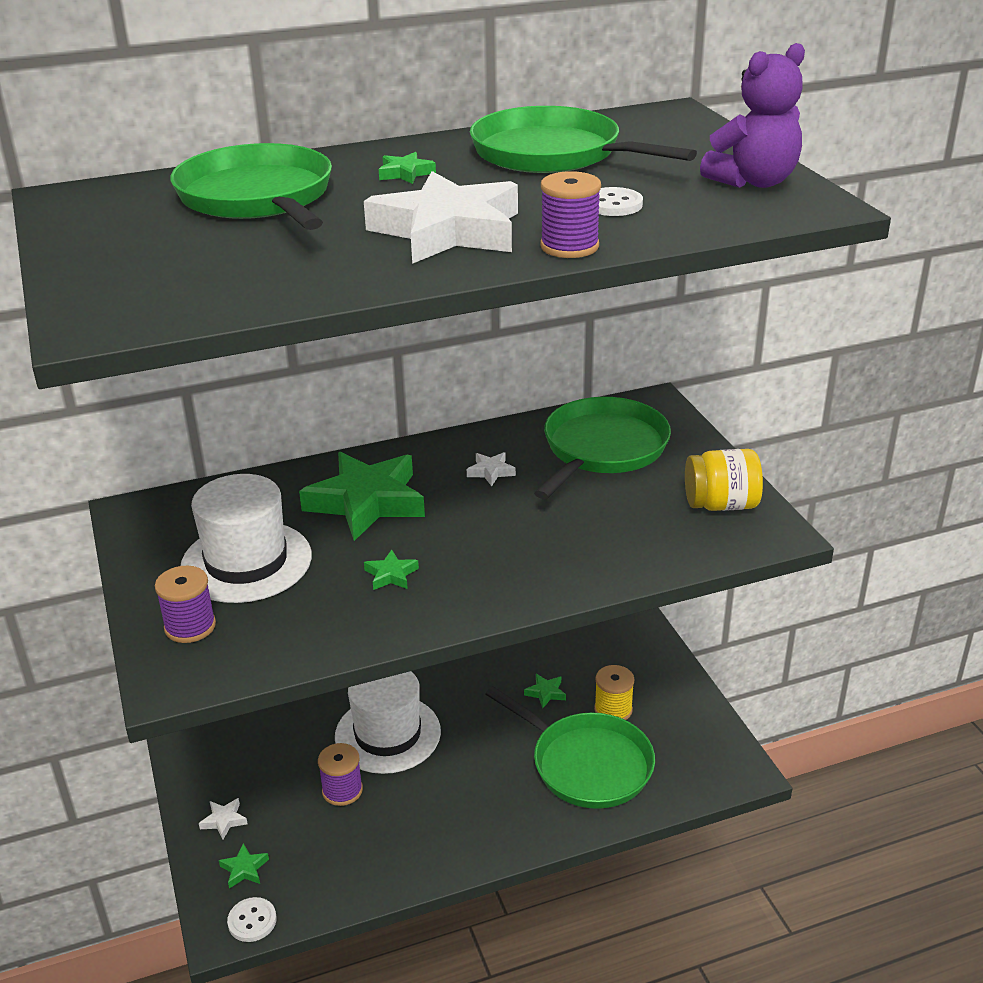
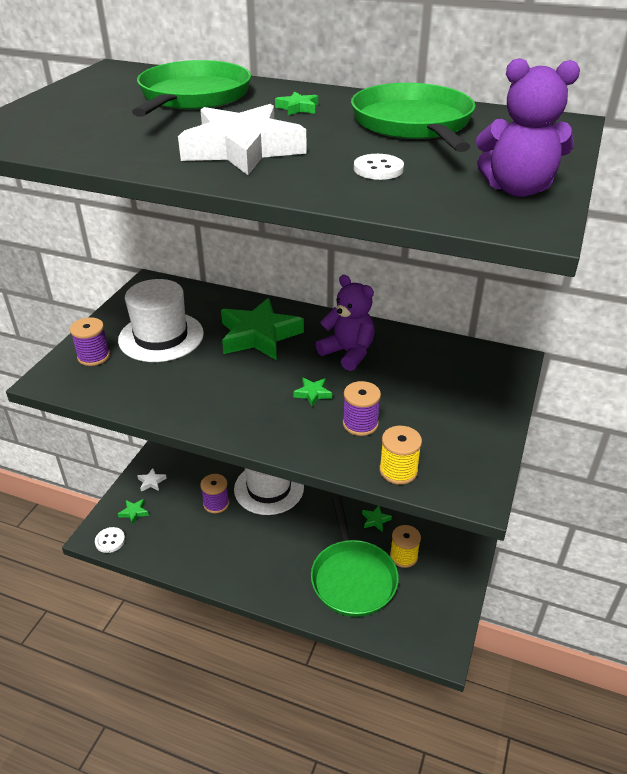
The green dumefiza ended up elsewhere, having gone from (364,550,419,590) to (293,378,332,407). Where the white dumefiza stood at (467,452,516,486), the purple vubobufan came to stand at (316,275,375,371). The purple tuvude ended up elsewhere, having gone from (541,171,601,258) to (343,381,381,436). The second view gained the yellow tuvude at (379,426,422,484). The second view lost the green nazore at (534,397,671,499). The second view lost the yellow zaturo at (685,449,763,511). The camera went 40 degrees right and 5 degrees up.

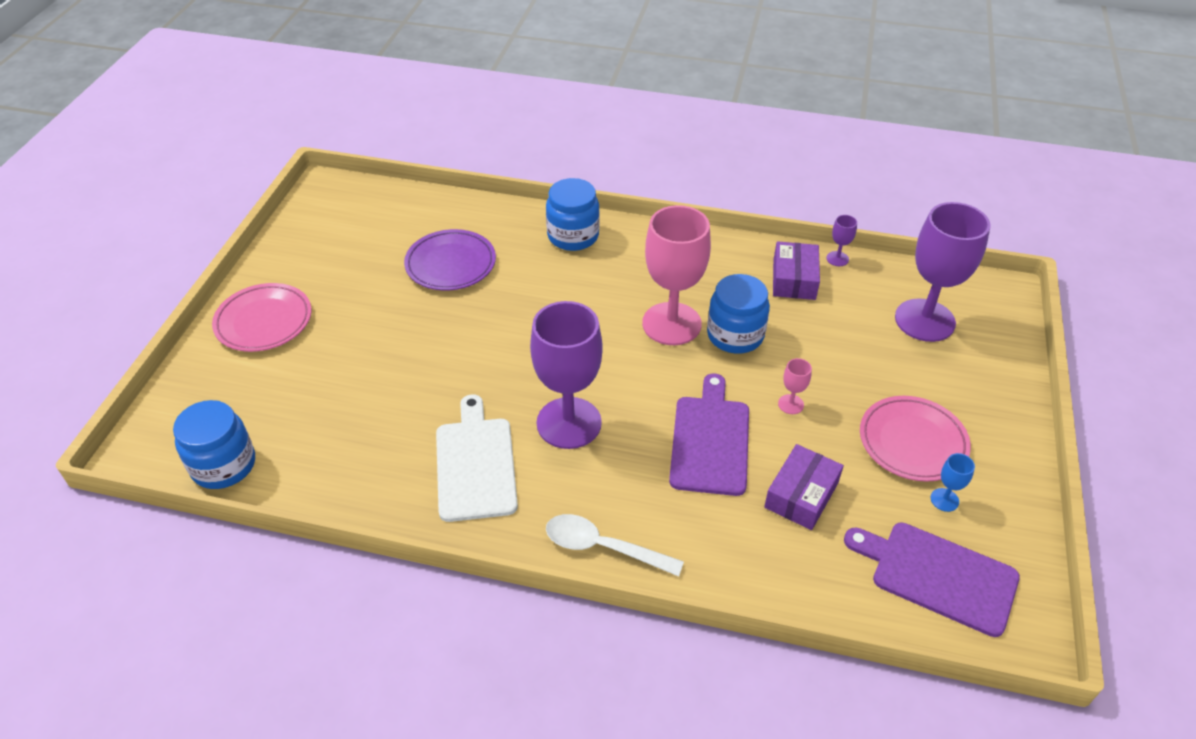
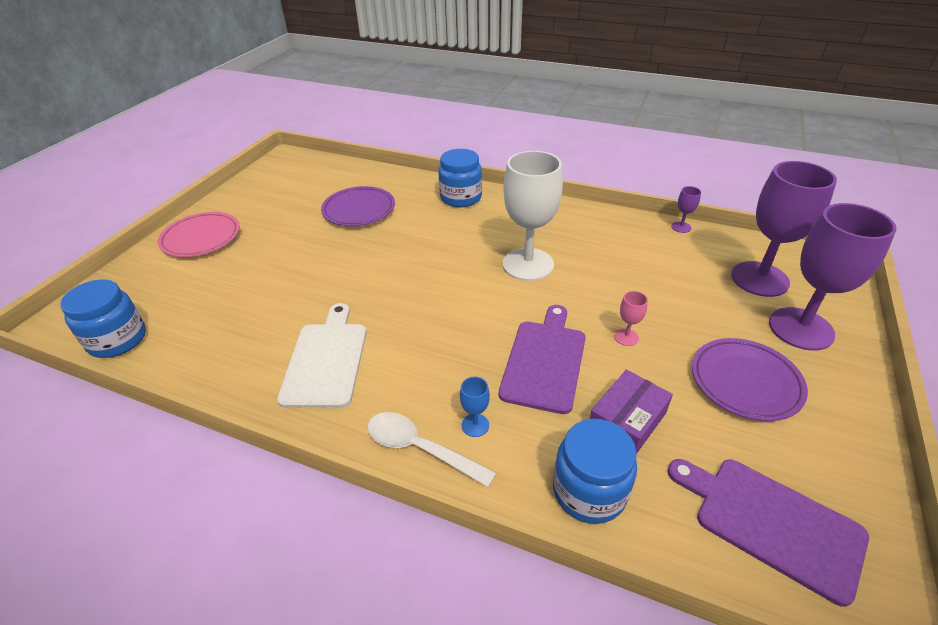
The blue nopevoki ended up elsewhere, having gone from (931,453,975,512) to (460,377,490,437). What was the pink nopevoki at (642,205,711,345) turned into the white nopevoki at (503,151,563,281). The blue zaturo ended up elsewhere, having gone from (707,274,770,354) to (553,419,637,524). What was the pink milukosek at (860,396,971,482) turned into the purple milukosek at (692,338,808,421). The purple nopevoki ended up elsewhere, having gone from (530,301,603,449) to (769,203,897,350). The second view lost the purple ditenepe at (773,241,820,300). The camera went 10 degrees right and 5 degrees down.

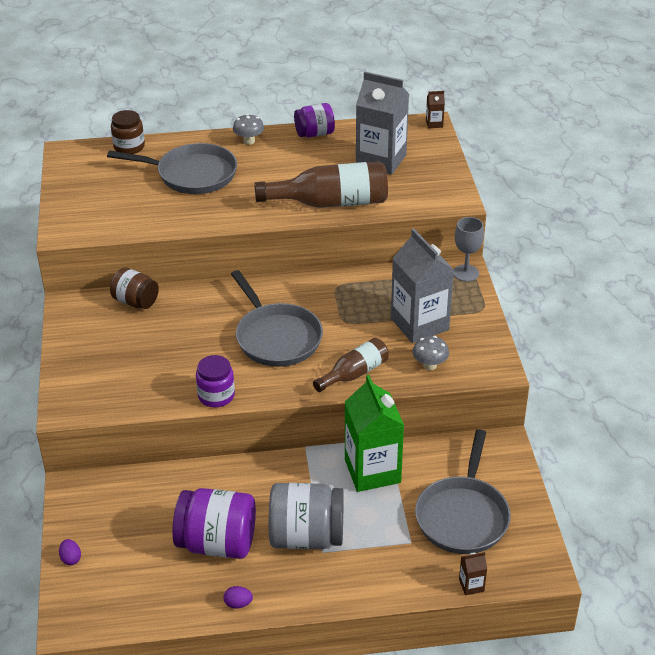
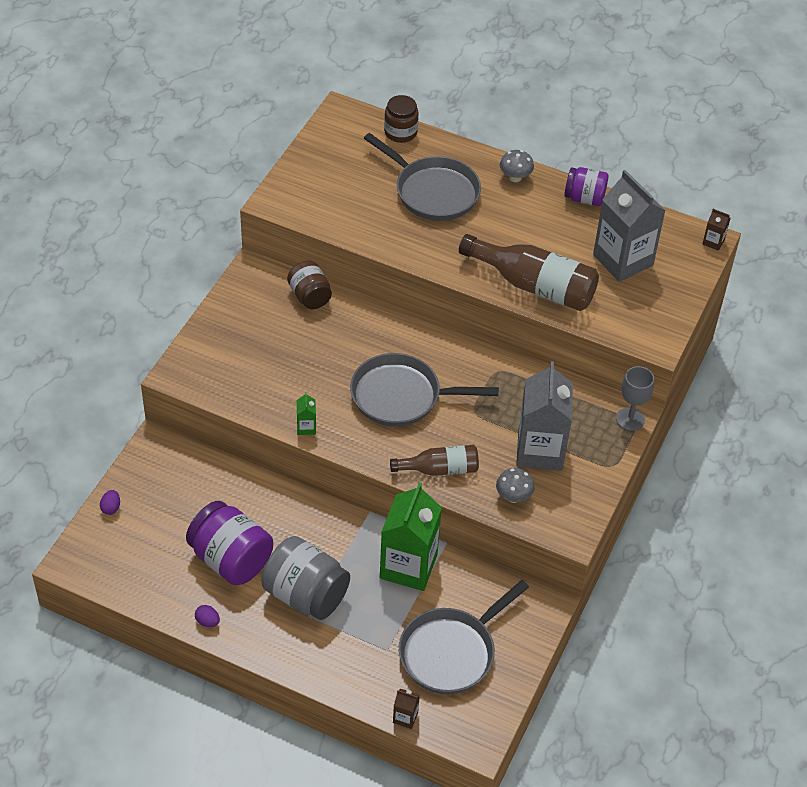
Where the purple zaturo stood at (196,355,235,408), the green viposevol came to stand at (297,392,316,435). The grey nazore at (231,270,323,367) ended up facing another way, 90 degrees clockwise from before. The camera went 30 degrees right and 10 degrees up.

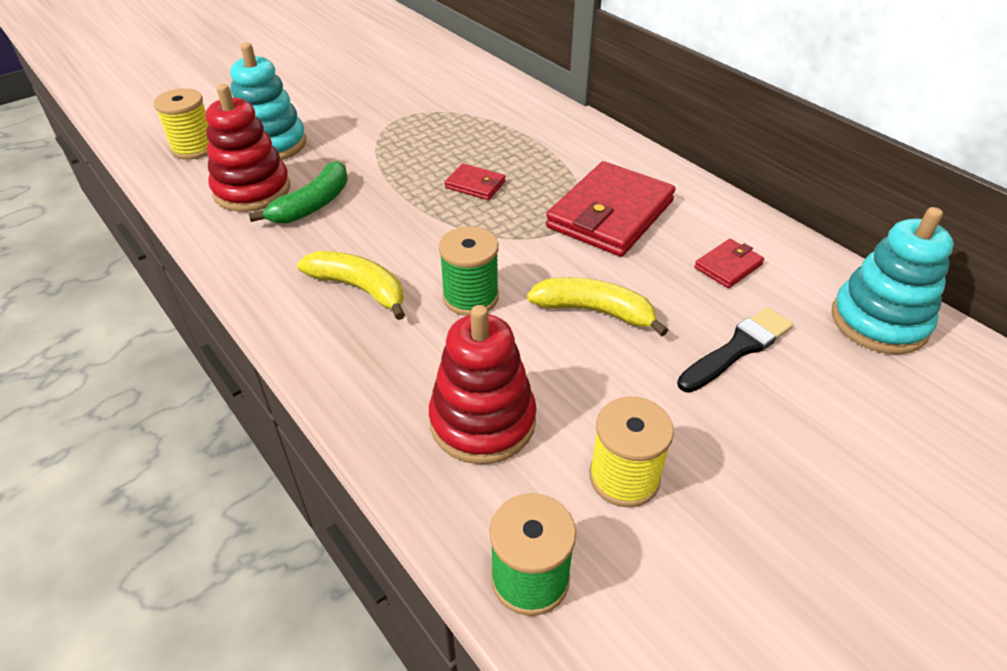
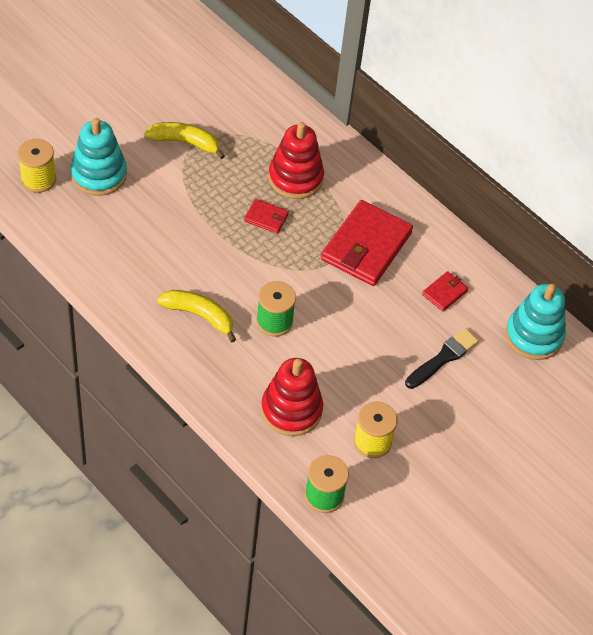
The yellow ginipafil ended up elsewhere, having gone from (527,277,668,336) to (144,122,225,159). The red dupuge ended up elsewhere, having gone from (205,84,290,212) to (268,122,324,199). The second view lost the green ginipafil at (249,161,348,223). The camera went 10 degrees left and 10 degrees up.

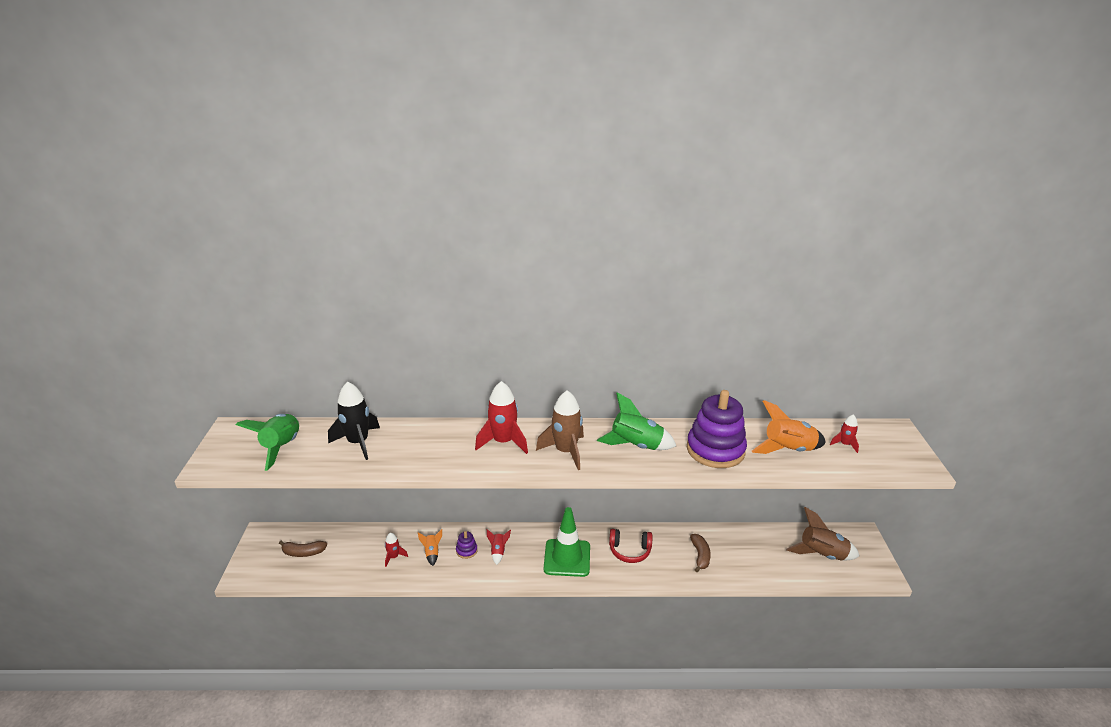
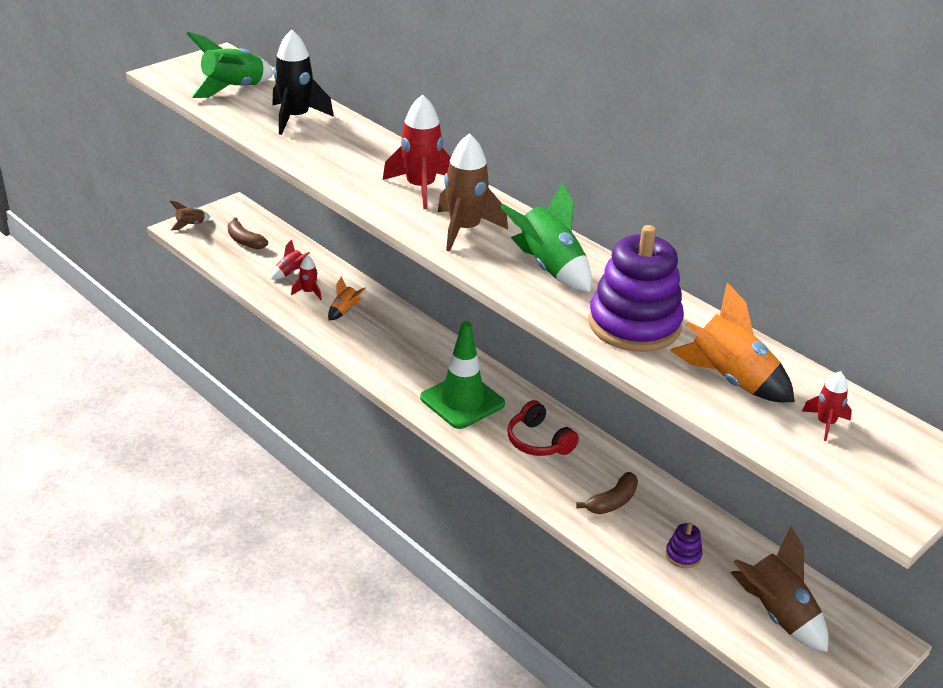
The second view gained the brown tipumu at (169,201,210,230). The red tipumu ended up elsewhere, having gone from (487,529,511,565) to (271,239,310,280). The purple dupuge ended up elsewhere, having gone from (456,531,478,559) to (665,523,703,568). The camera went 45 degrees right and 5 degrees up.

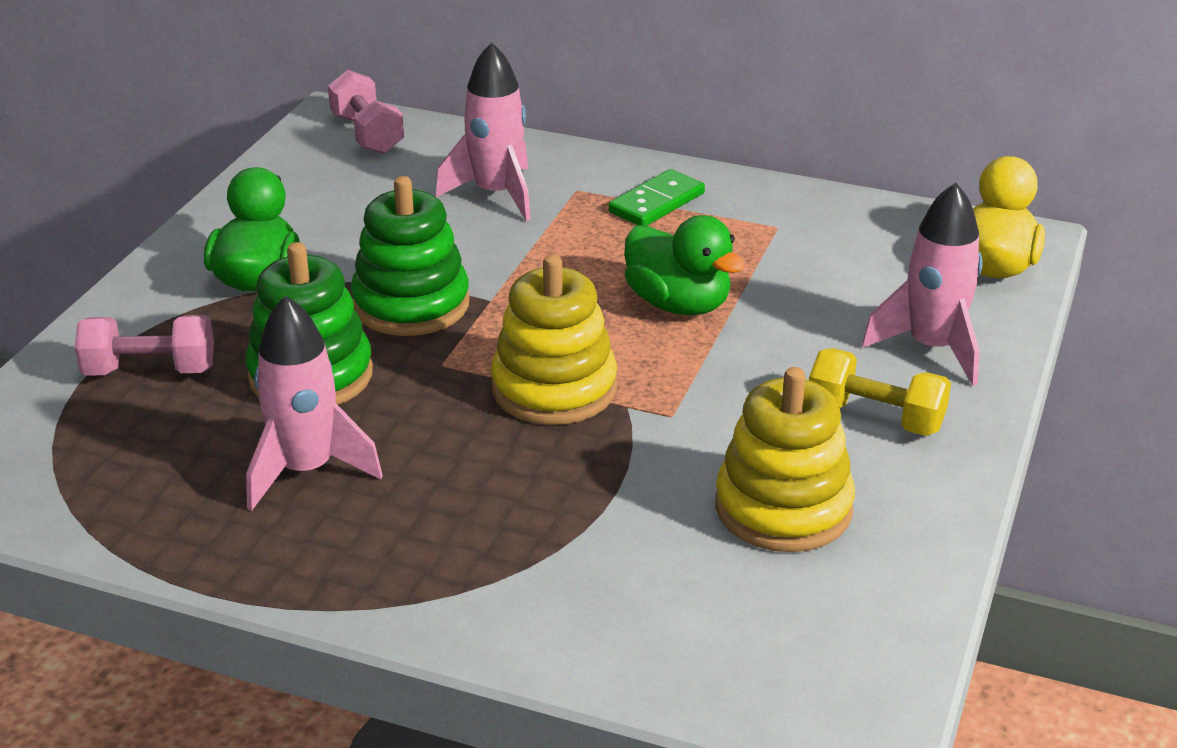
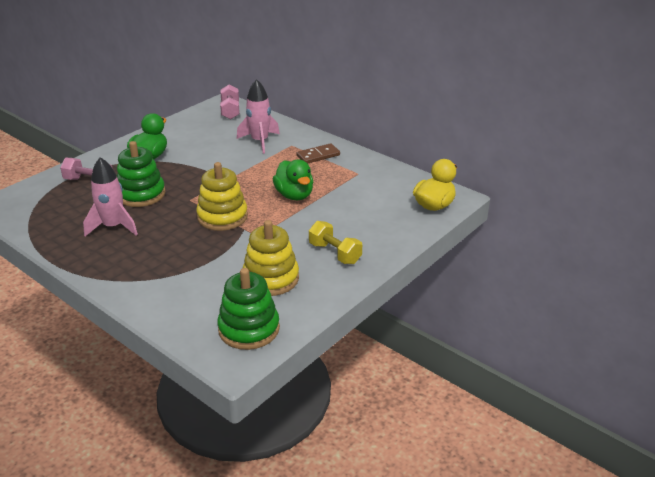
The green dupuge ended up elsewhere, having gone from (351,176,470,336) to (217,268,280,350). What was the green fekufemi at (608,169,705,225) turned into the brown fekufemi at (297,143,340,163). The second view lost the pink tipumu at (862,182,983,386). The camera went 20 degrees right and 0 degrees up.

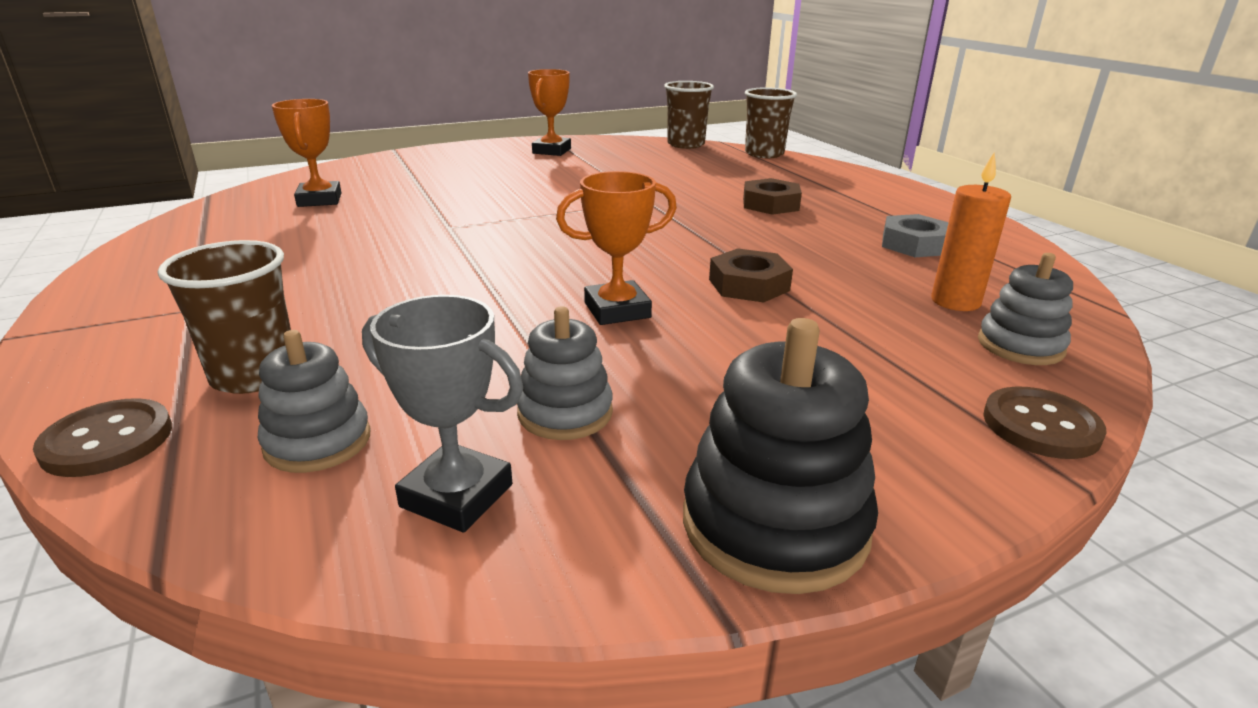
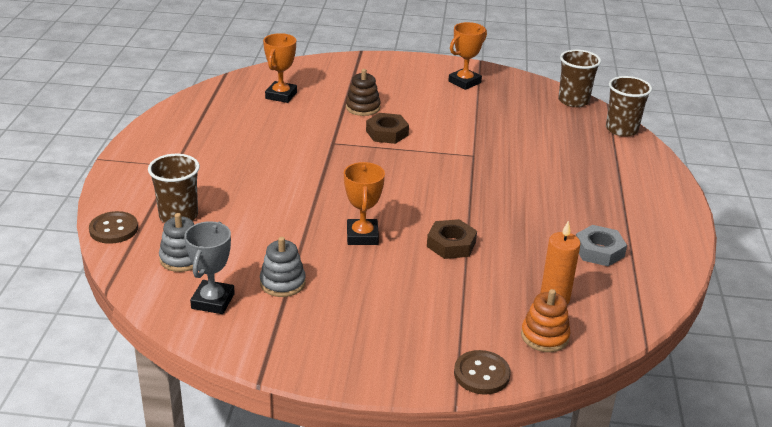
The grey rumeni at (362,295,523,532) ended up facing another way, 45 degrees clockwise from before. The orange rumeni at (556,171,677,325) ended up facing another way, 75 degrees clockwise from before. The second view gained the brown dupuge at (346,69,381,116). The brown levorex ended up elsewhere, having gone from (743,178,802,215) to (366,113,409,144). What was the grey dupuge at (978,253,1073,365) turned into the orange dupuge at (521,289,570,352). The second view lost the black dupuge at (683,318,878,594). The camera went 30 degrees right and 5 degrees up.

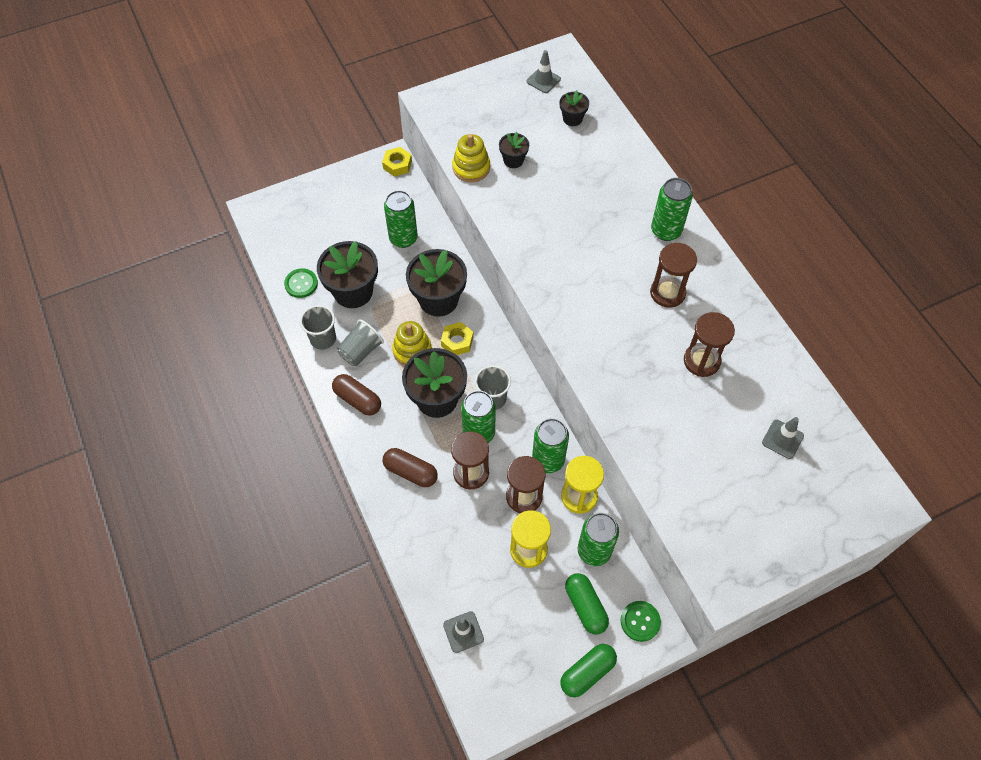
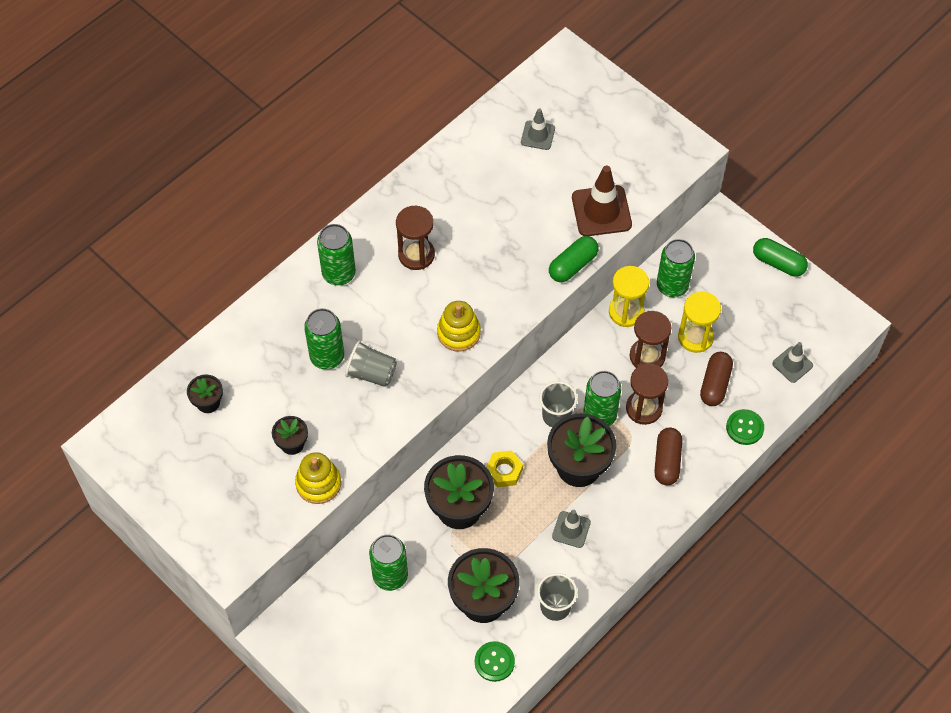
The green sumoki ended up elsewhere, having gone from (532,418,569,473) to (304,308,344,370). The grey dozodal ended up elsewhere, having gone from (337,319,384,366) to (345,341,397,387). The yellow dupuge ended up elsewhere, having gone from (392,321,431,366) to (437,301,481,352). The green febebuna ended up elsewhere, having gone from (565,573,609,634) to (549,236,599,282). The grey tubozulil ended up elsewhere, having gone from (527,50,561,93) to (552,510,591,548). The second view gained the brown tubozulil at (572,166,632,236). The brown febebuna ended up elsewhere, having gone from (332,374,381,416) to (700,352,733,406). The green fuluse ended up elsewhere, having gone from (620,601,661,642) to (726,409,764,445). The second view lost the yellow levorex at (382,147,412,176). The second view lost the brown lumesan at (684,312,735,377). The camera went 110 degrees left and 0 degrees up.

